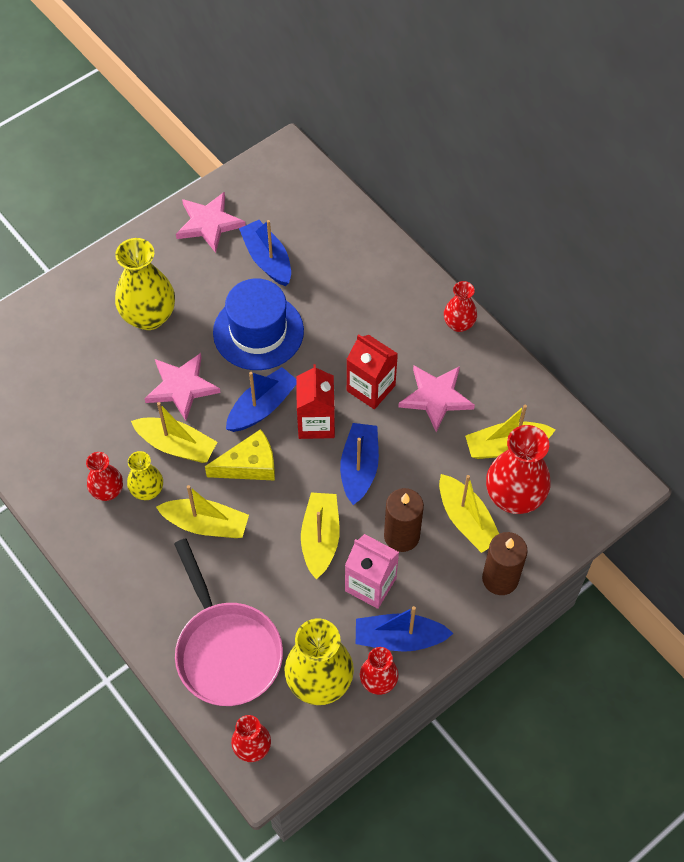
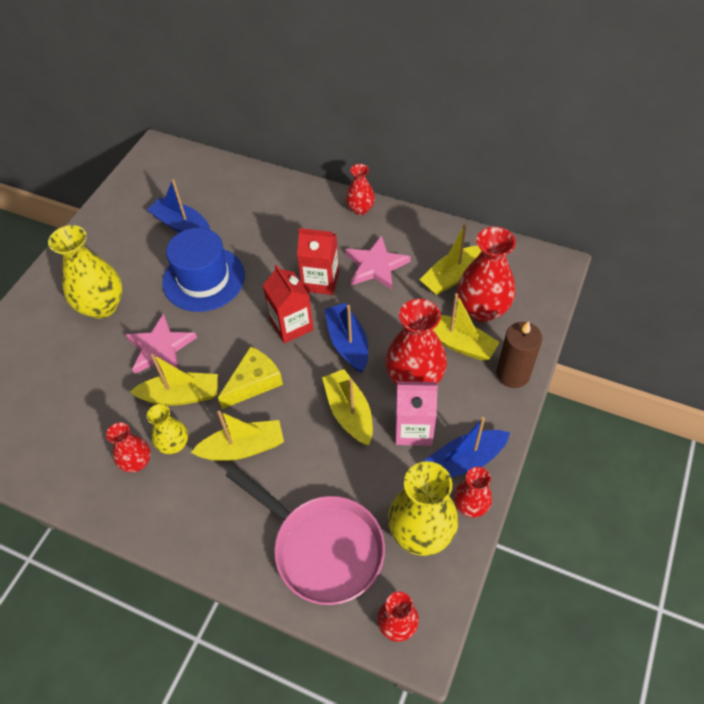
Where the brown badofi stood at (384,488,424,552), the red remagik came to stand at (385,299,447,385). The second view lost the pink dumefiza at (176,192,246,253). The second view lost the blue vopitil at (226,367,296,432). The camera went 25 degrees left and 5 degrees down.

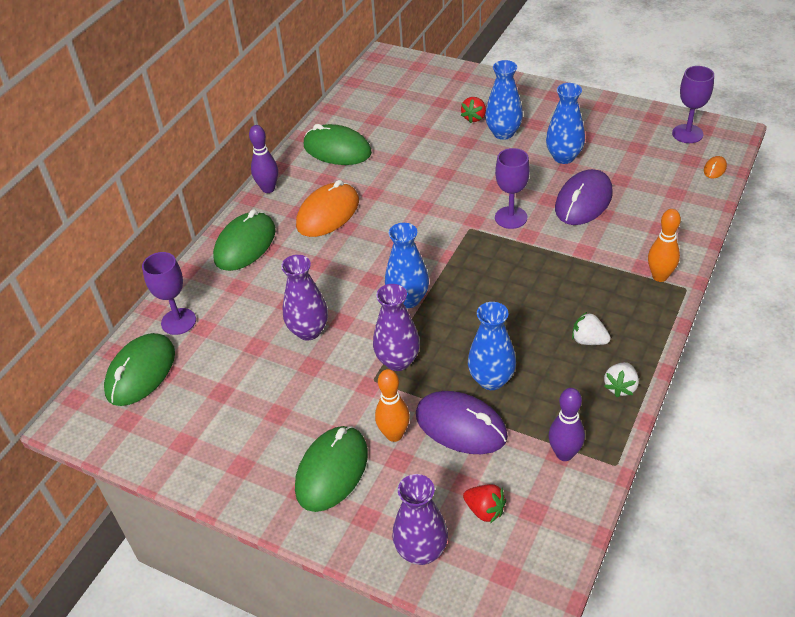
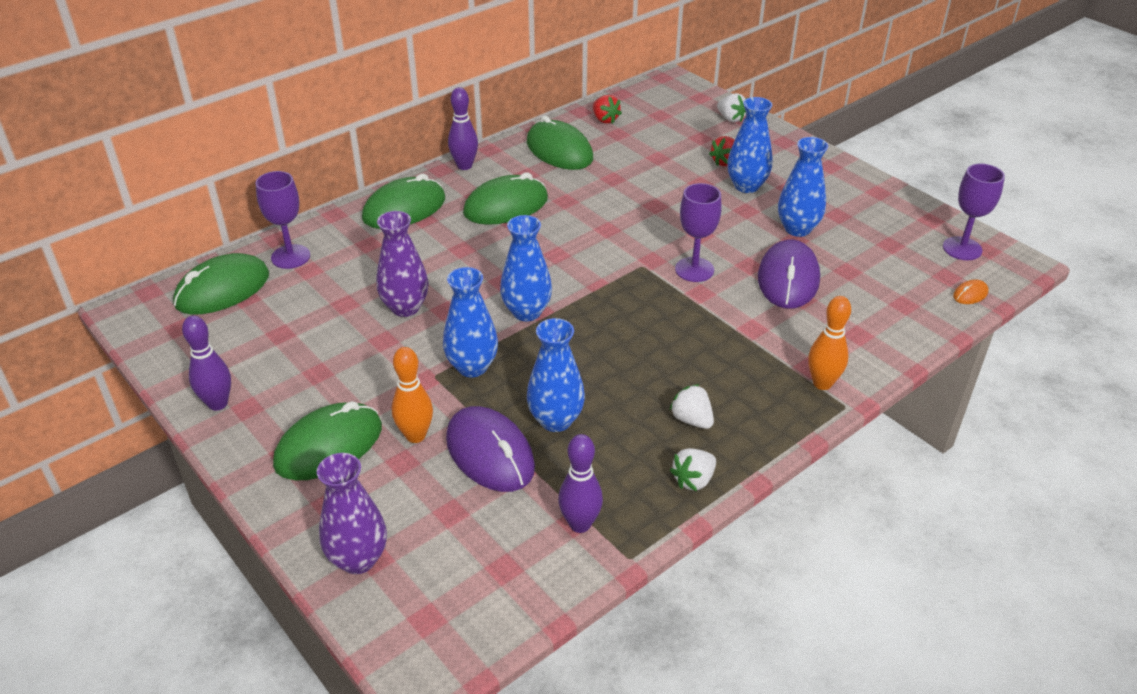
The second view gained the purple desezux at (182,316,231,411). What was the purple remagik at (373,284,420,371) turned into the blue remagik at (443,267,498,377). What was the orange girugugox at (296,180,359,237) turned into the green girugugox at (463,173,548,225). The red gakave ended up elsewhere, having gone from (463,484,506,523) to (593,95,622,124). The second view gained the white gakave at (717,93,747,122). The purple girugugox at (555,169,613,225) ended up facing another way, 45 degrees counterclockwise from before. The camera went 20 degrees right and 5 degrees down.

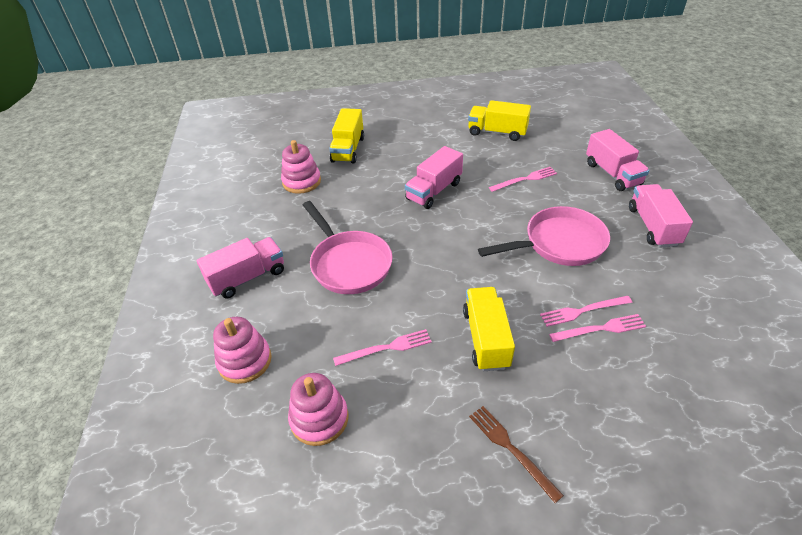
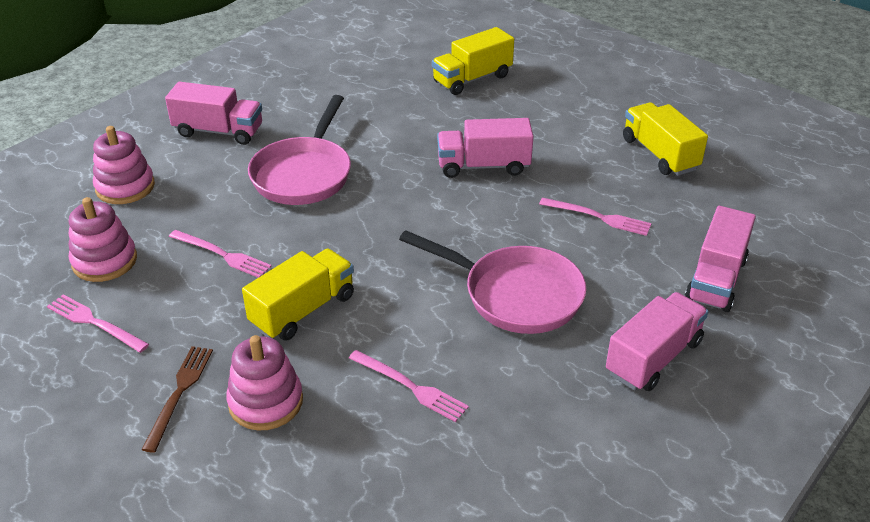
The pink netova ended up elsewhere, having gone from (540,296,632,327) to (47,294,149,353). The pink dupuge ended up elsewhere, having gone from (281,140,321,194) to (226,335,303,430). The camera went 45 degrees right and 5 degrees down.

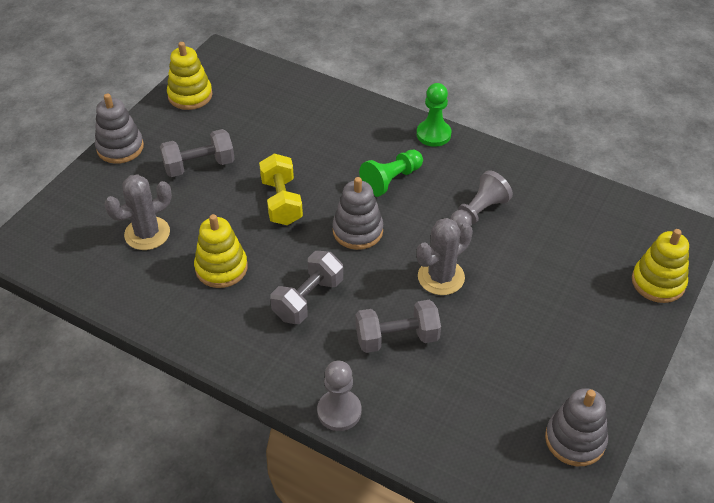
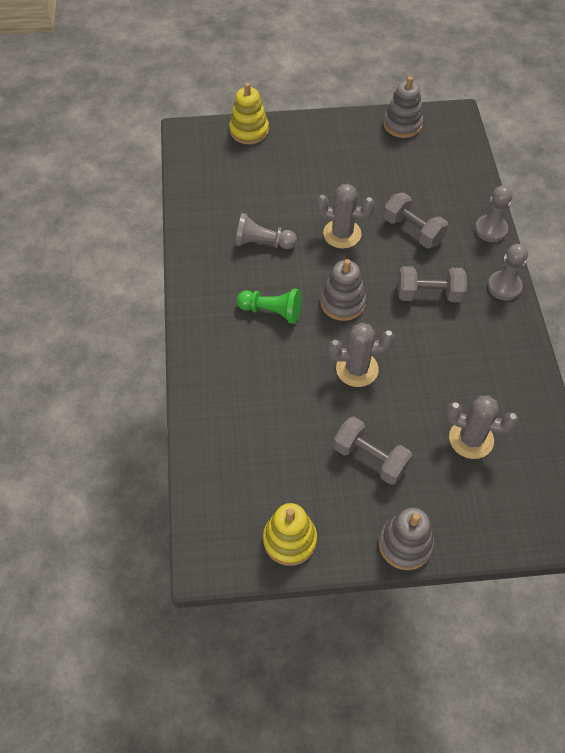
Where the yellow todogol stood at (259,153,303,225), the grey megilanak came to stand at (328,322,395,387). The second view gained the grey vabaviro at (488,244,528,301). The second view lost the yellow dupuge at (194,214,248,288). The second view lost the green vabaviro at (417,83,451,147). The camera went 125 degrees left and 10 degrees up.

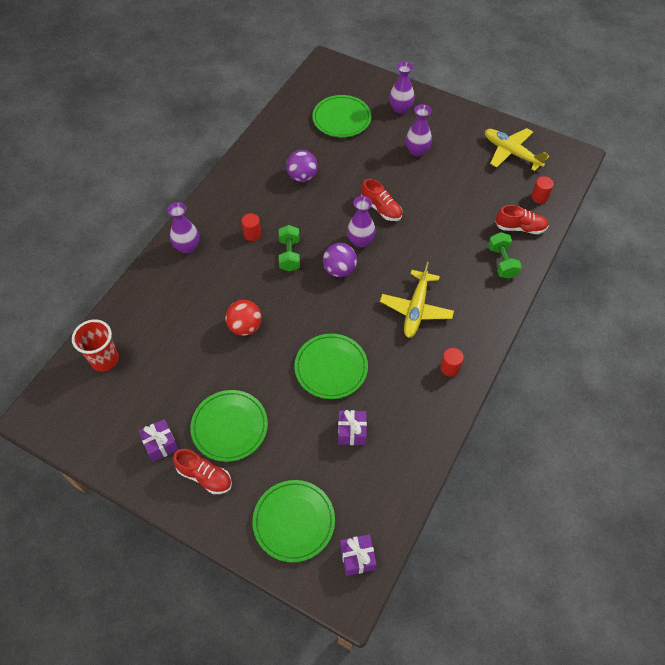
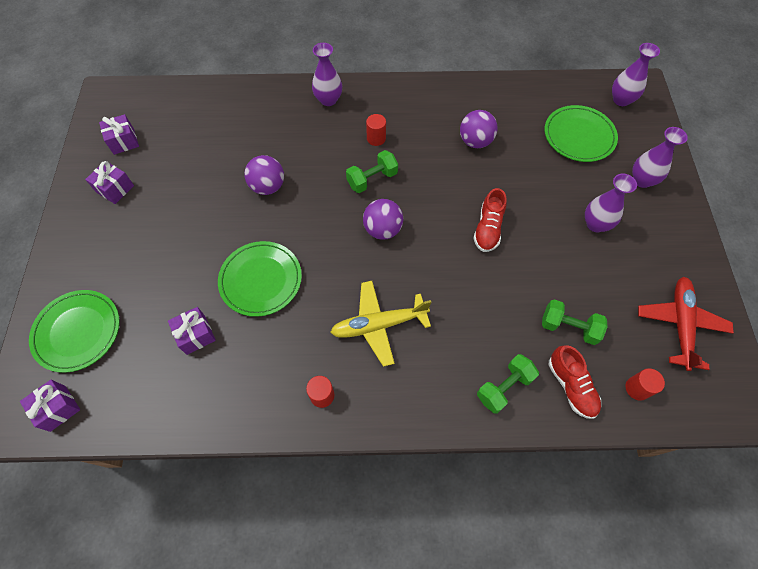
The second view gained the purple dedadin at (99,114,139,155). What was the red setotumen at (225,300,262,336) turned into the purple setotumen at (244,155,284,195). The second view gained the green todogol at (542,299,608,345). The purple remagik ended up elsewhere, having gone from (347,196,376,247) to (612,43,660,106). What was the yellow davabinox at (485,128,549,171) turned into the red davabinox at (638,277,734,371). The second view lost the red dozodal at (72,319,119,371). The second view lost the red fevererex at (173,449,232,494). The second view lost the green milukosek at (190,390,268,462). The camera went 60 degrees right and 5 degrees up.

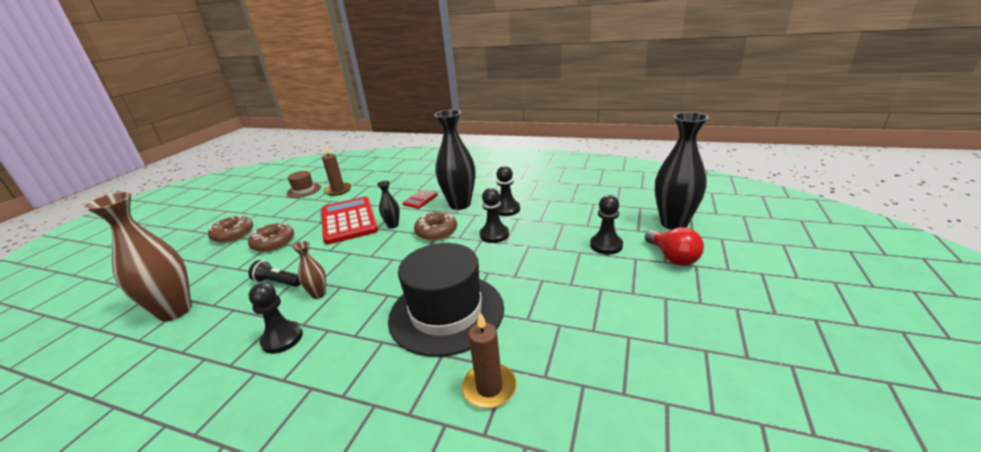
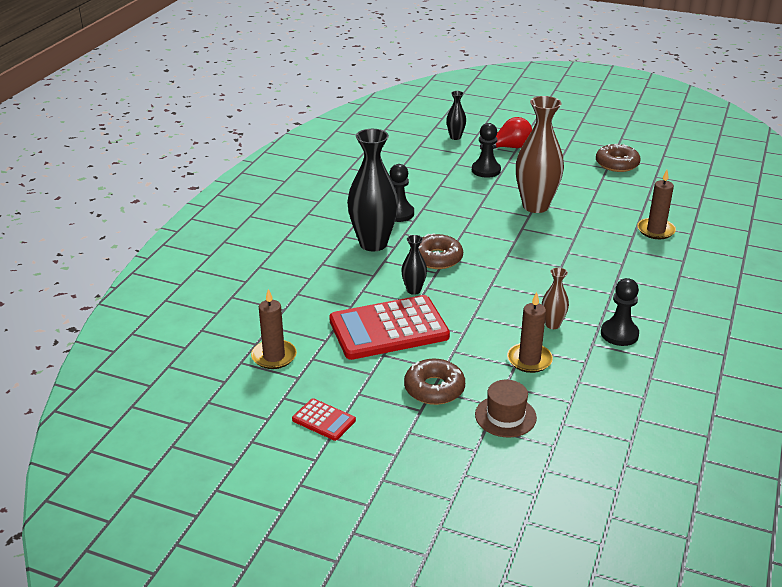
The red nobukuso ended up elsewhere, having gone from (403,190,438,209) to (292,398,356,441). The size of the black remagik at (655,112,709,230) changed by a factor of 0.48. The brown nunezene ended up elsewhere, having gone from (287,171,321,198) to (475,380,537,437). Where the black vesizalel stood at (248,260,301,287), the brown badofi came to stand at (507,292,553,373). The brown remagik ended up elsewhere, having gone from (85,192,192,321) to (516,96,564,213). The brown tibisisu ended up elsewhere, having gone from (208,215,253,243) to (596,144,641,172). The second view lost the black nunezene at (388,243,504,357). The second view lost the black vabaviro at (480,188,509,243). The camera went 90 degrees left and 5 degrees up.

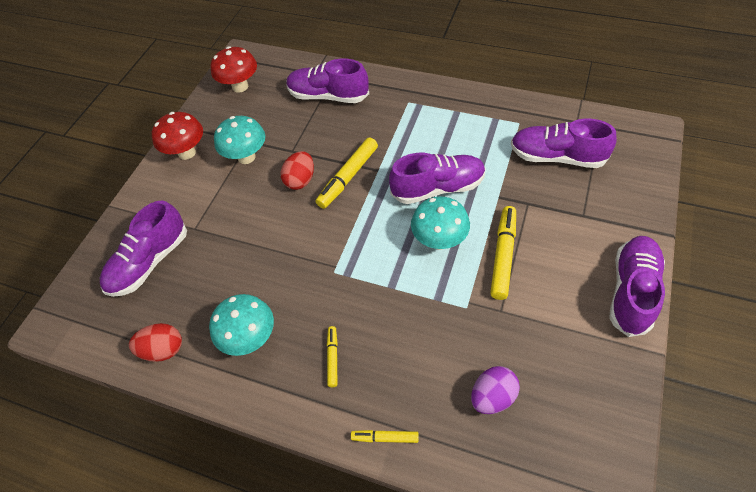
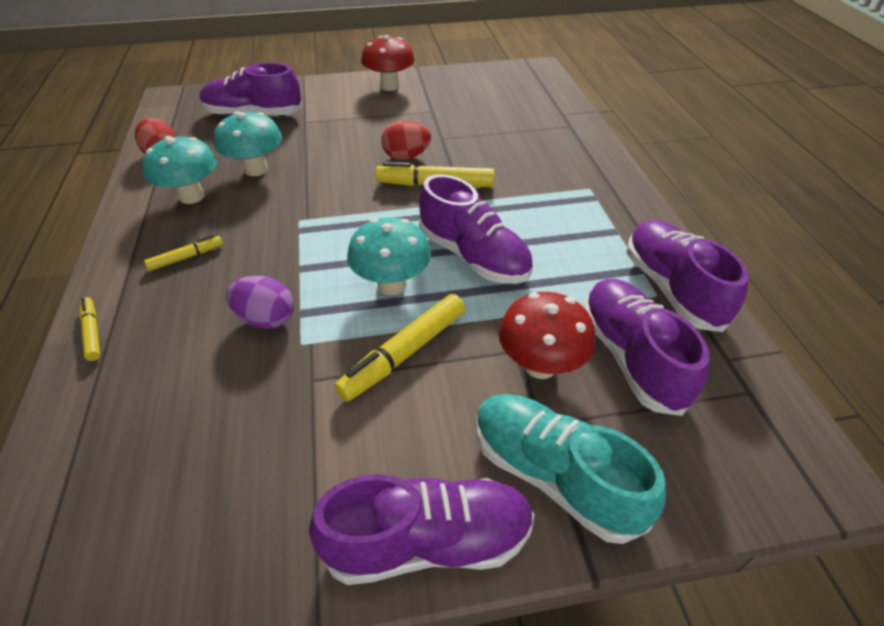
The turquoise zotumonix ended up elsewhere, having gone from (214,116,265,164) to (214,111,282,176). The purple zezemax ended up elsewhere, having gone from (471,366,520,414) to (226,276,294,329). The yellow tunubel at (490,206,516,300) ended up facing another way, 150 degrees clockwise from before. The second view gained the turquoise fevererex at (476,394,666,544). The red zotumonix ended up elsewhere, having gone from (211,46,257,93) to (498,292,595,379). The purple fevererex ended up elsewhere, having gone from (287,59,369,103) to (627,220,749,332). The camera went 55 degrees right and 10 degrees down.

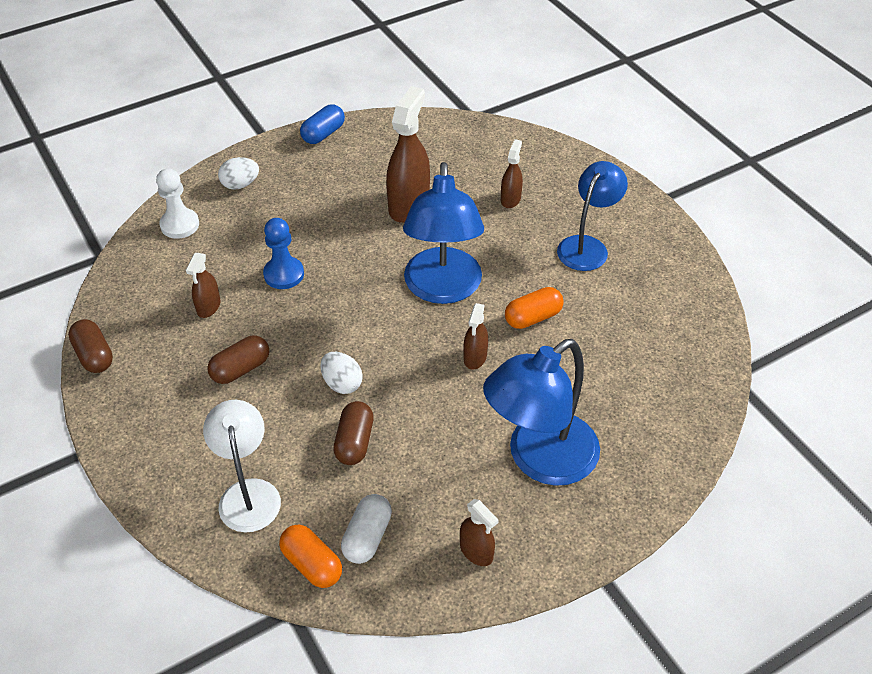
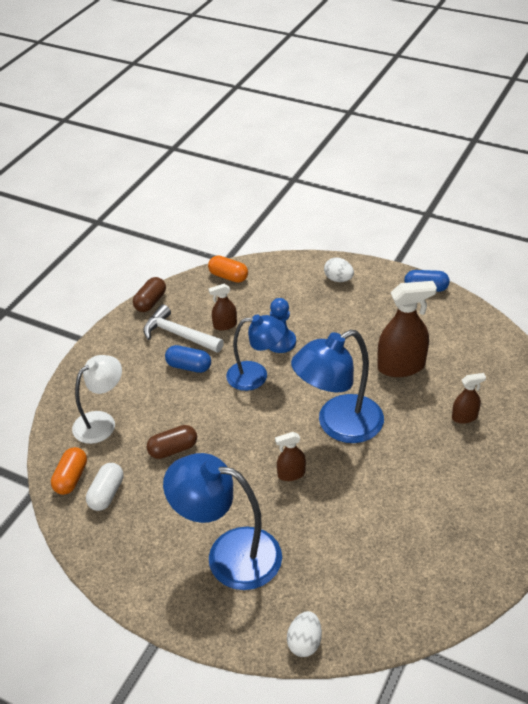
The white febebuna at (341,494,392,564) ended up facing another way, 60 degrees counterclockwise from before. The second view gained the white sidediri at (143,304,224,353). What was the brown febebuna at (207,335,269,384) turned into the blue febebuna at (165,345,211,373). The orange febebuna ended up elsewhere, having gone from (505,287,564,329) to (208,255,248,283). The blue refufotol ended up elsewhere, having gone from (557,161,628,271) to (226,314,286,391). The white zezemax ended up elsewhere, having gone from (320,352,363,394) to (287,611,322,657). The second view lost the white vabaviro at (156,168,199,239). The second view lost the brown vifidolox at (460,499,499,566). The camera went 60 degrees right and 5 degrees down.

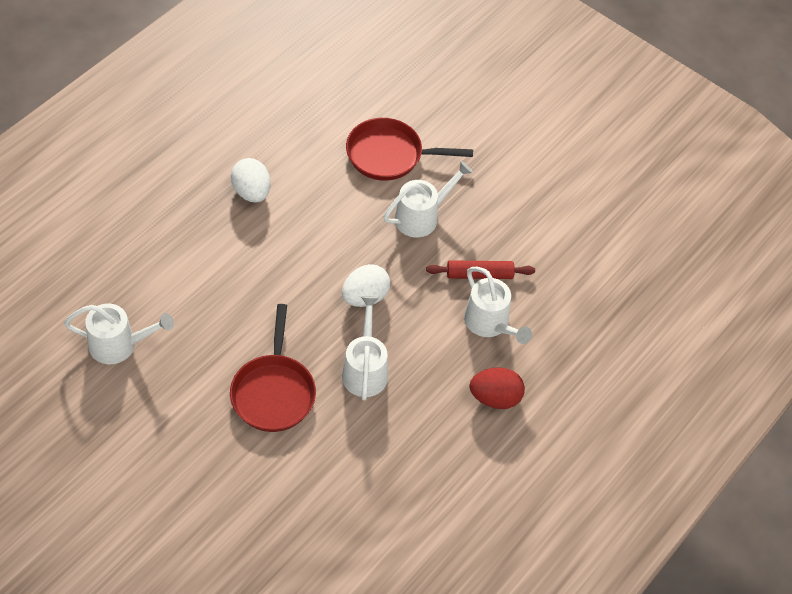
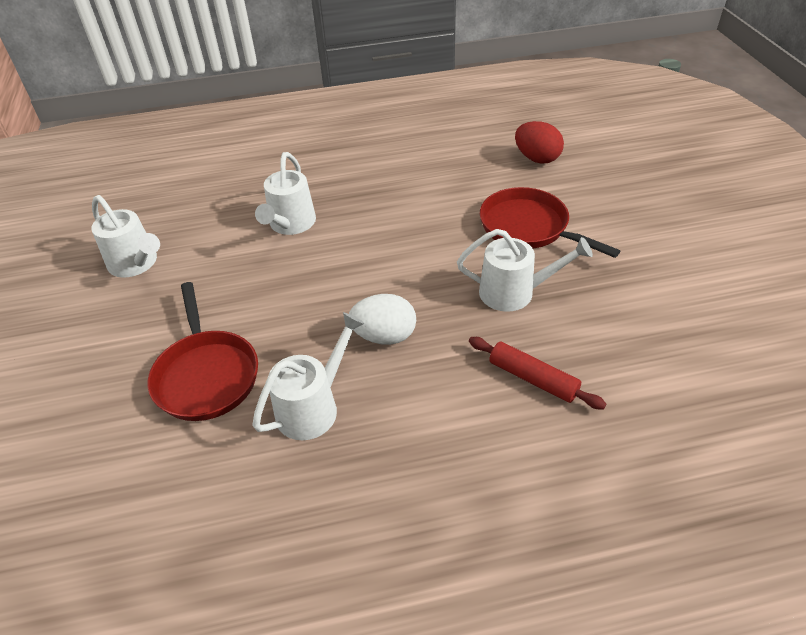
The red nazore at (230,304,316,432) ended up facing another way, 60 degrees counterclockwise from before. The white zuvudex ended up elsewhere, having gone from (464,267,532,344) to (255,152,316,235). The red zezemax ended up elsewhere, having gone from (470,367,525,409) to (515,121,564,164). The second view lost the white zezemax at (231,158,270,202). The camera went 45 degrees right and 10 degrees down.

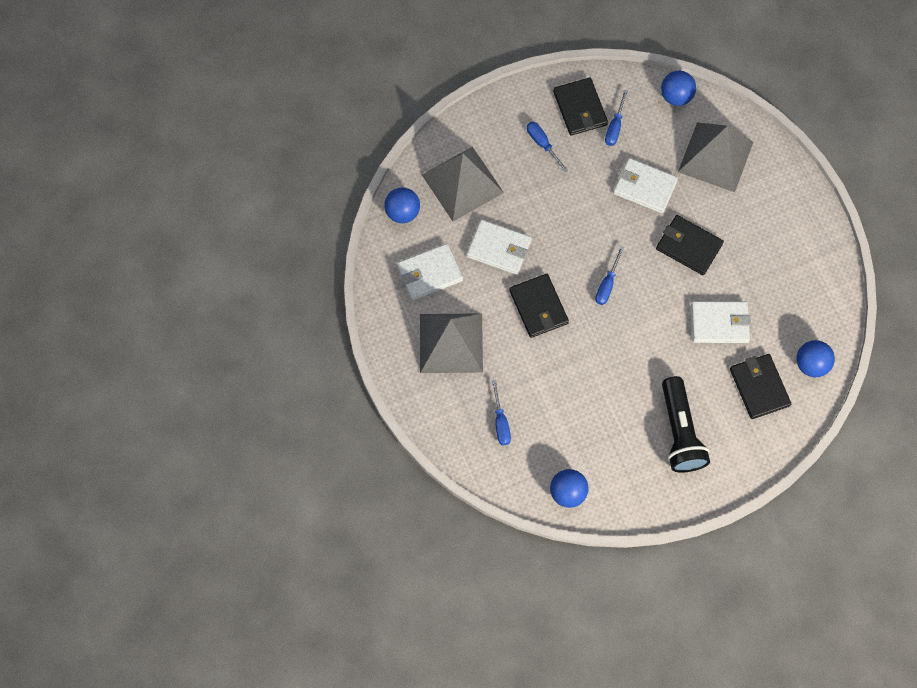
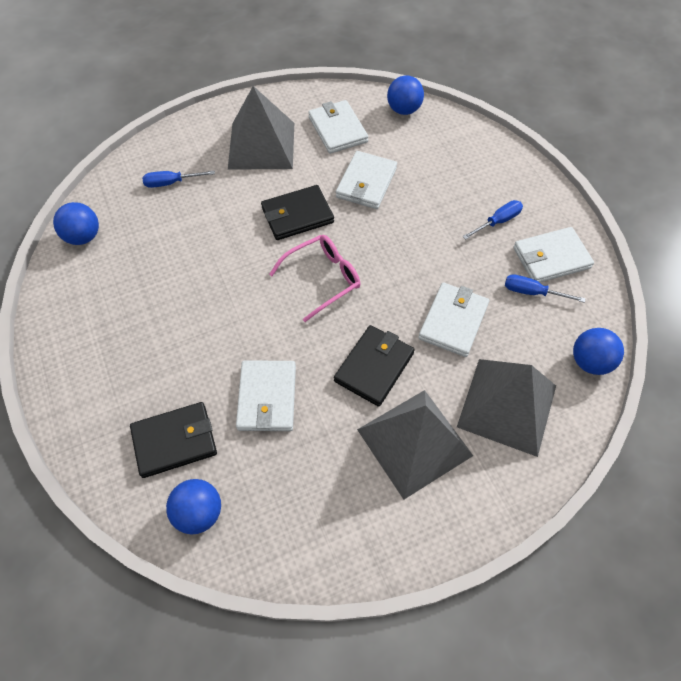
Where the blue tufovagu stood at (595,246,624,305), the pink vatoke came to stand at (269,235,360,322). The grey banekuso ended up elsewhere, having gone from (422,147,504,221) to (357,390,473,500). What was the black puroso at (553,77,608,136) turned into the white puroso at (513,227,594,282). The second view lost the black vesizalel at (662,376,710,473). The camera went 90 degrees right and 10 degrees down.

